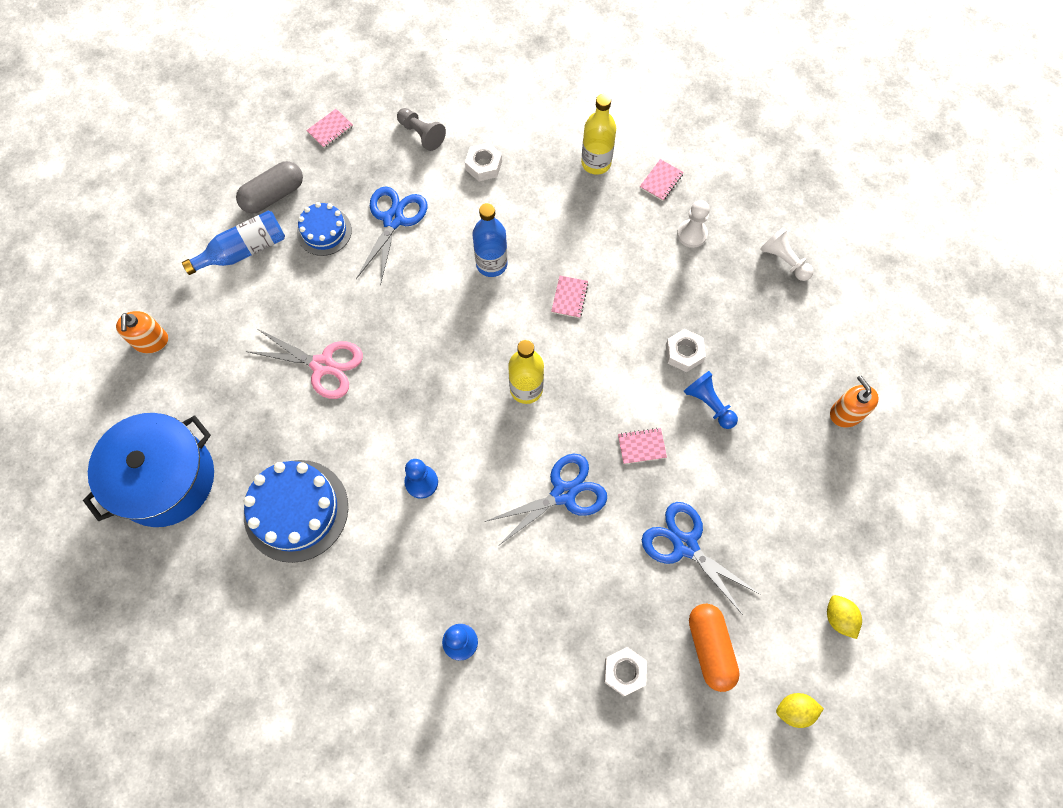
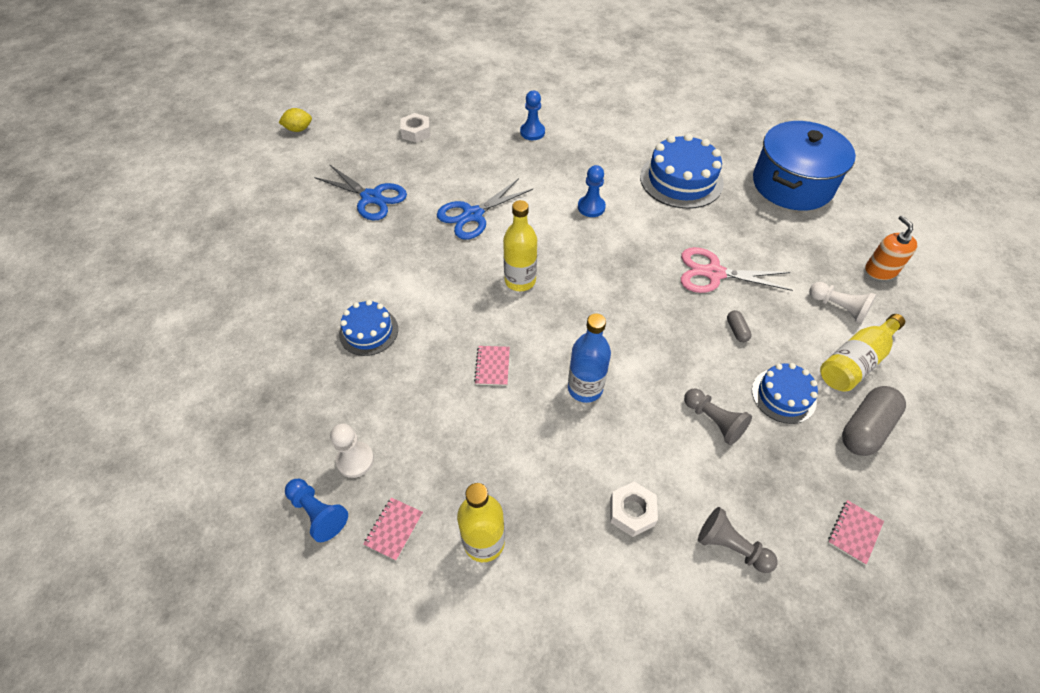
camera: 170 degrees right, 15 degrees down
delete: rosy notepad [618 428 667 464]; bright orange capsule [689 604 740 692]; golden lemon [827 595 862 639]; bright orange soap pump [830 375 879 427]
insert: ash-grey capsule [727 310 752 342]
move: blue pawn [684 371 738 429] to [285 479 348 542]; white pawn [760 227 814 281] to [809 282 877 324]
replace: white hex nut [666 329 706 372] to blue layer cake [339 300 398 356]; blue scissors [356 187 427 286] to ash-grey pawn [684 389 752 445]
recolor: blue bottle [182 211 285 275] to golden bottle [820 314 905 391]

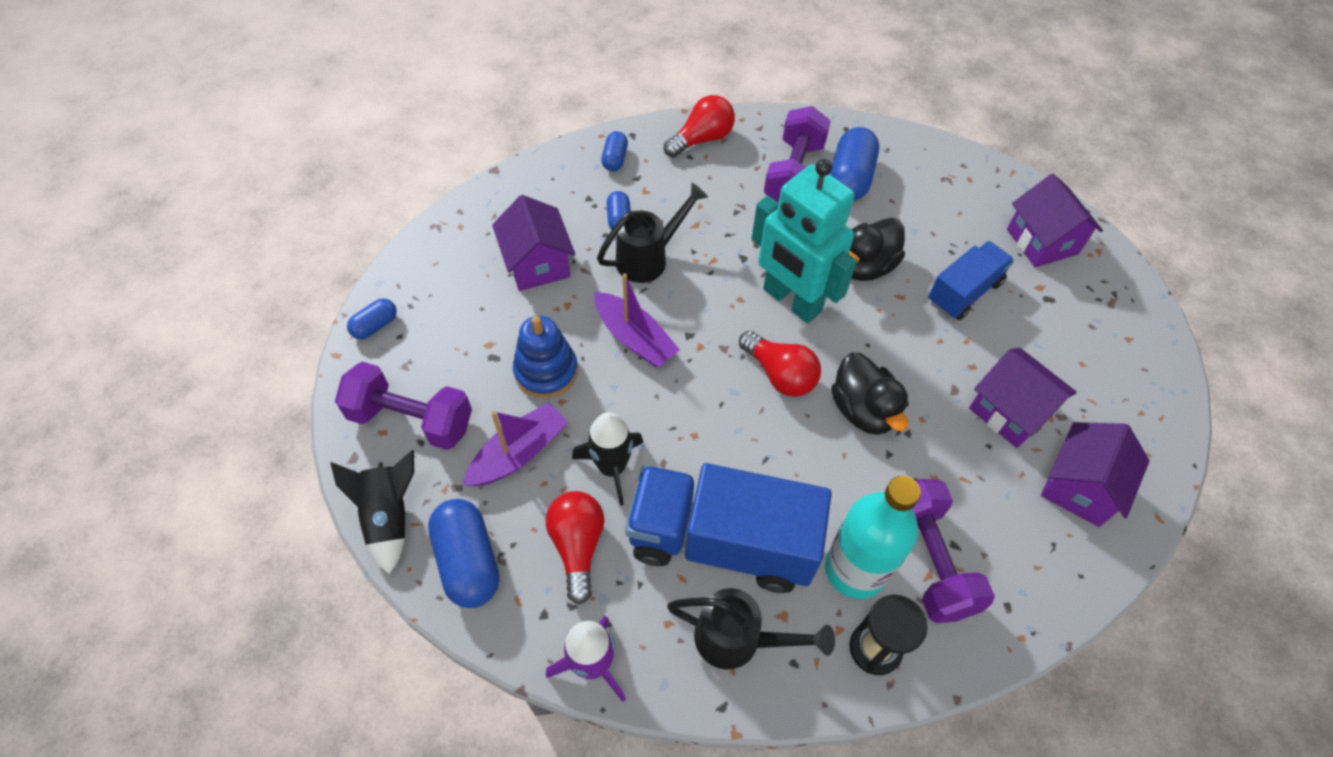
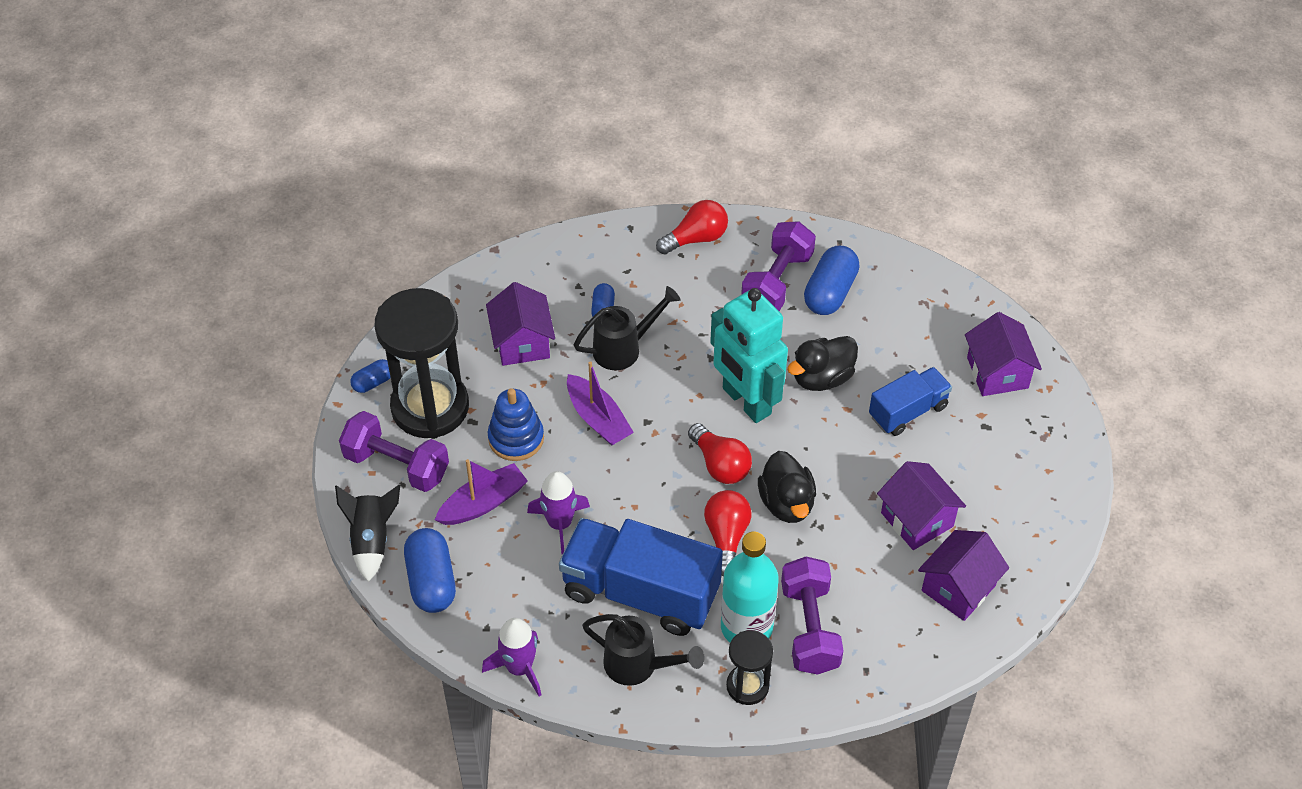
camera: 10 degrees right, 5 degrees down
delete: blue capsule [601 131 628 171]
insert: ebony sand timer [374 288 469 439]
move: scarlet bulb [546 491 604 605] to [704 490 751 576]
recolor: ebony rocket [572 412 643 506] to violet rocket [527 471 590 555]

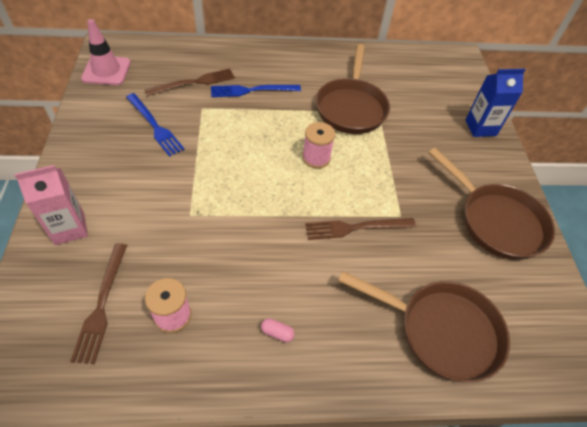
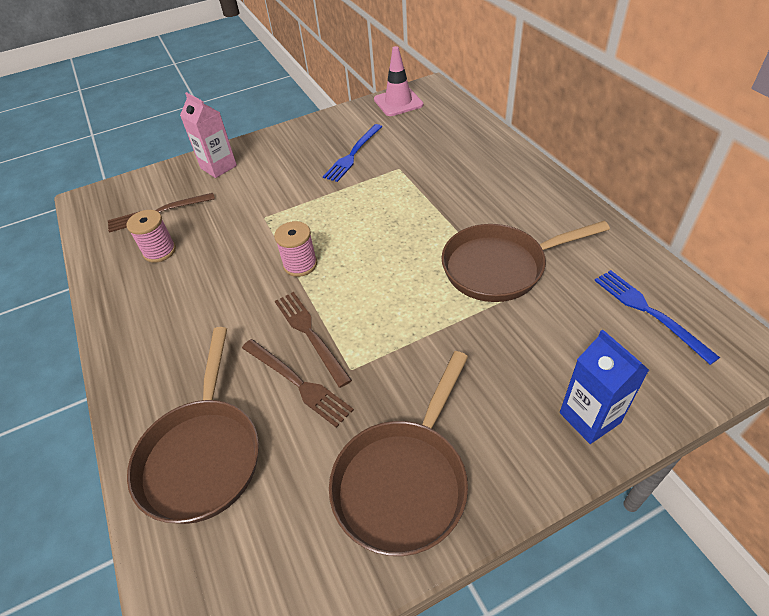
camera: 75 degrees right, 5 degrees down
delete: rosy capsule [261 318 295 342]
move: brown table fork [145 68 235 96] to [242 339 354 428]; rosy spool [302 122 335 168] to [274 221 317 277]; blue table fork [211 85 301 97] to [594 270 720 365]

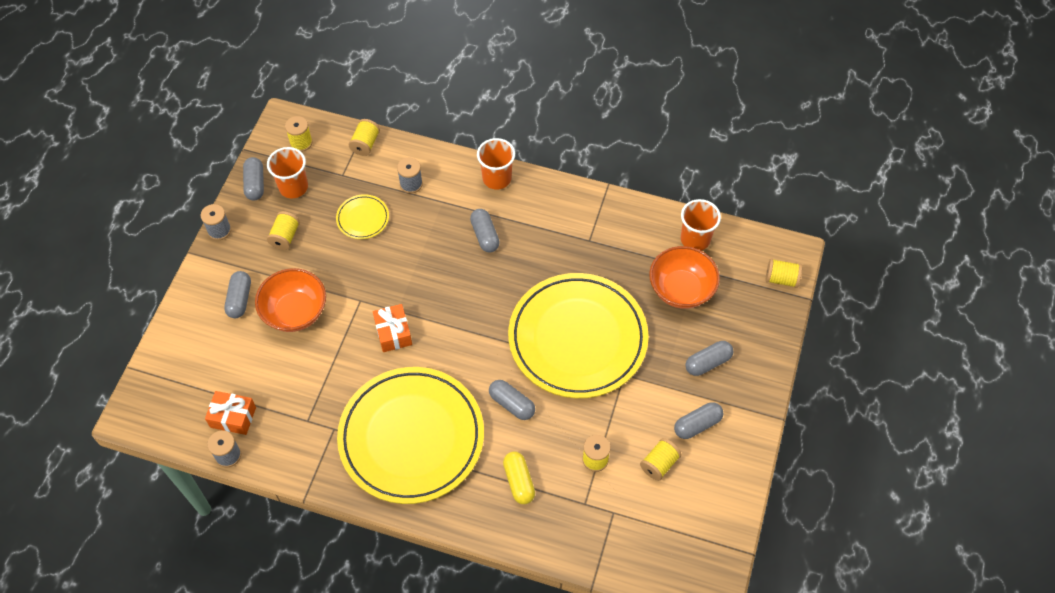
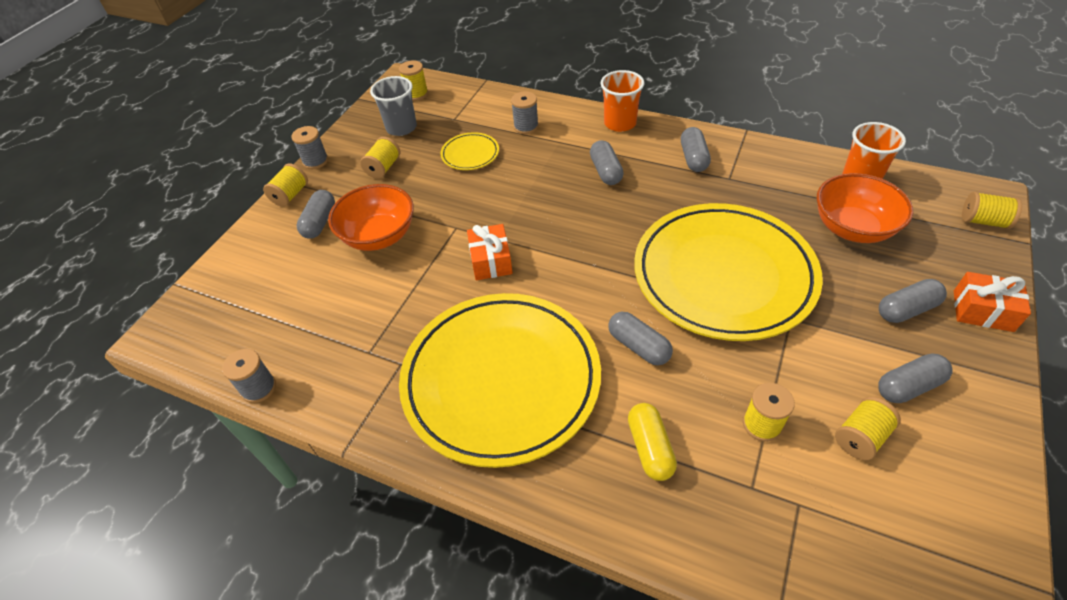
camera: 10 degrees right, 10 degrees down
move: golden spool [349 119 380 156] to [263 163 308 207]; ash-grey capsule [243 157 264 201] to [681 127 711 172]; bright orange present [205 391 256 435] to [954 272 1031 332]
recolor: bright orange beaker [267 147 308 198] to ash-grey beaker [370 76 417 136]

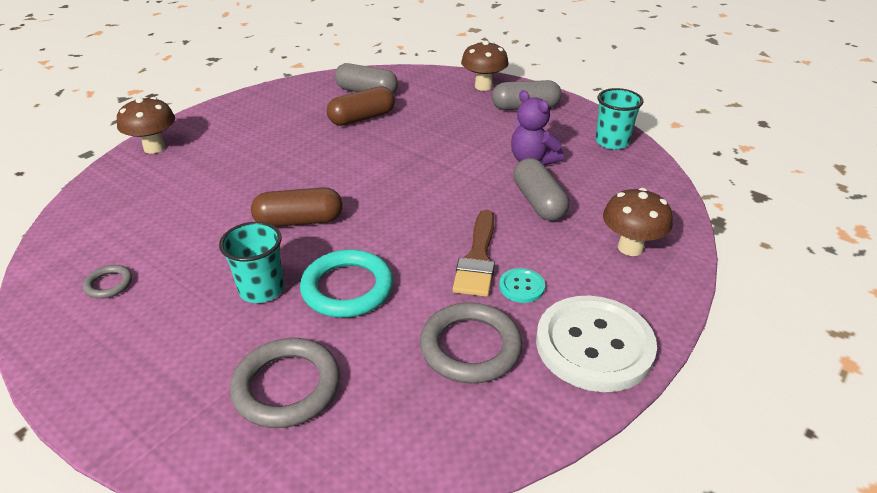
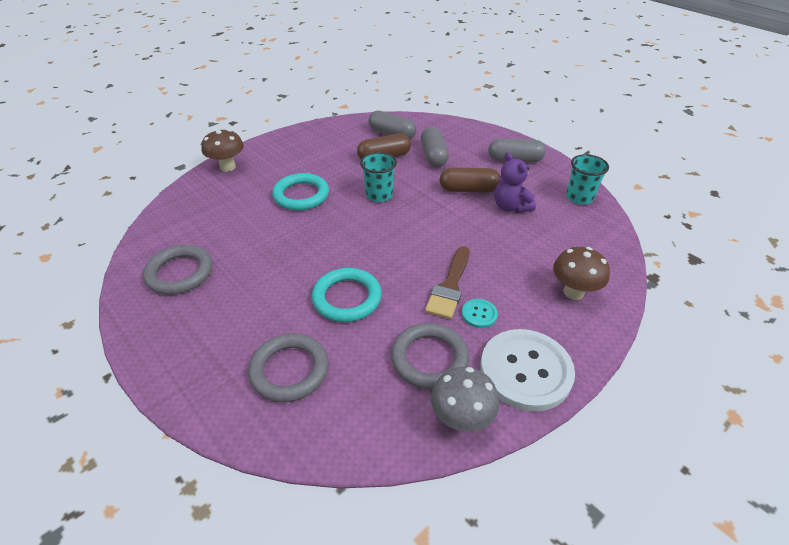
camera: 10 degrees right, 5 degrees up
delete: brown mushroom [461 41 509 91]
insert: teal hoop [272 173 329 211]; ash-grey mushroom [431 367 500 432]
move: teal beaker [219 222 284 303] to [360 152 397 202]; ash-grey capsule [513 158 569 221] to [421 127 449 167]; brown capsule [251 187 343 227] to [440 167 500 193]
resize: ash-grey hoop [83 265 132 299] = [143 245 213 295] x1.99

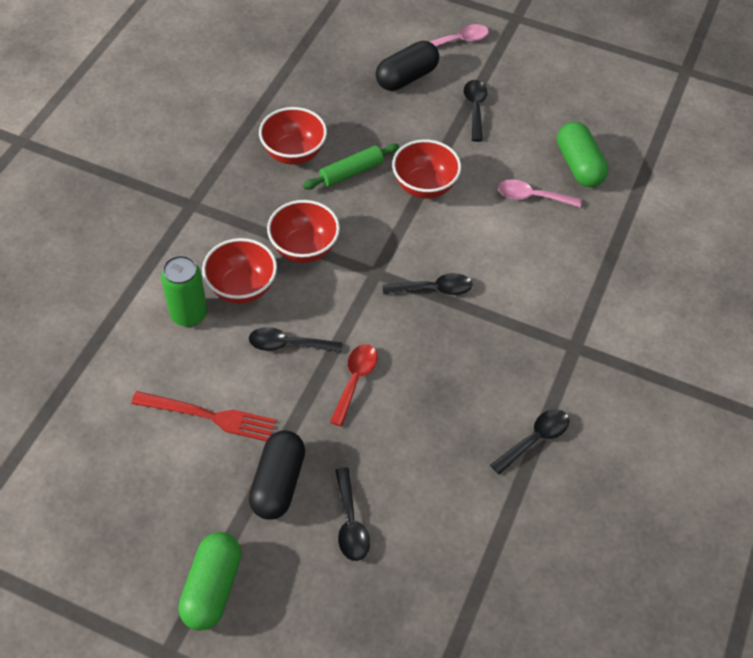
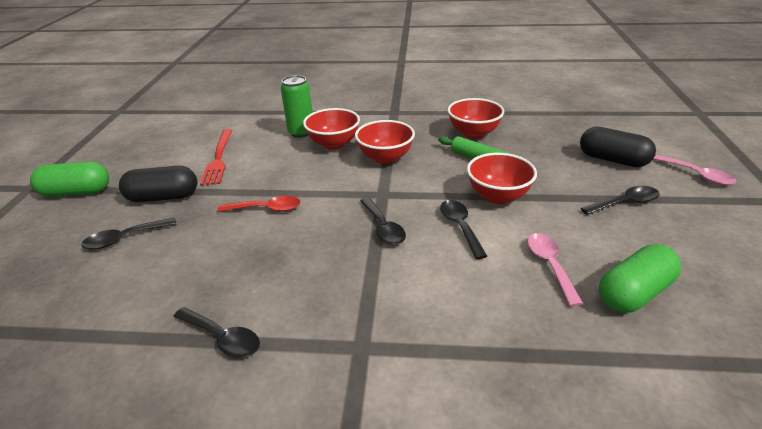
camera: 75 degrees right, 20 degrees down
move: ebony spoon [249 327 342 353] to [440 200 487 259]

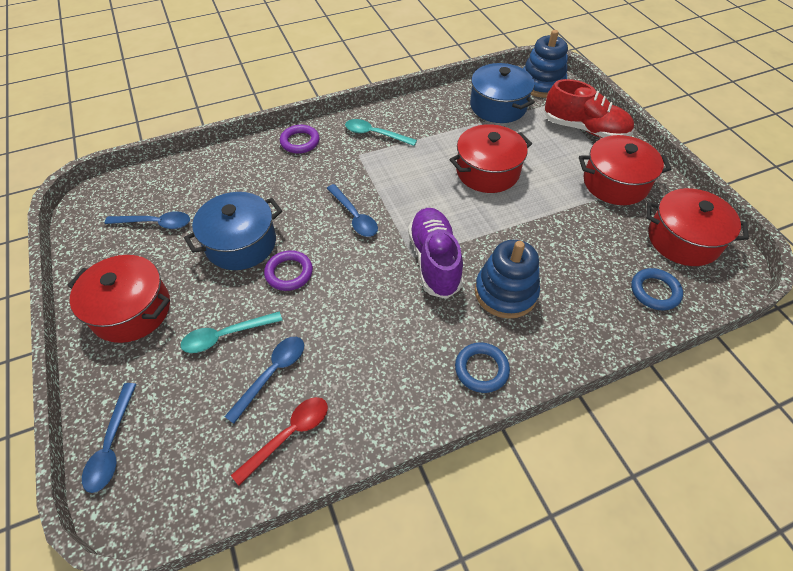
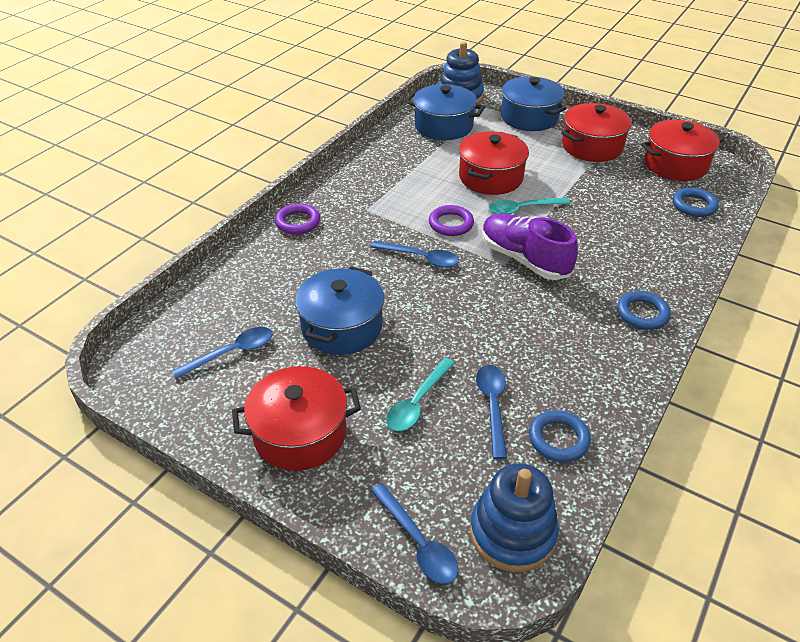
camera: 35 degrees left, 10 degrees down
move: violet hoop [264 250 313 291] to [429 205 474 236]; blue ring stacker [475 240 540 319] to [470 463 559 572]; teal spoon [345 119 417 146] to [489 197 570 214]
replace: scarlet sneaker [544 79 634 138] to blue pot [500 76 567 131]; scarlet spoon [231 397 328 485] to blue hoop [529 410 591 462]

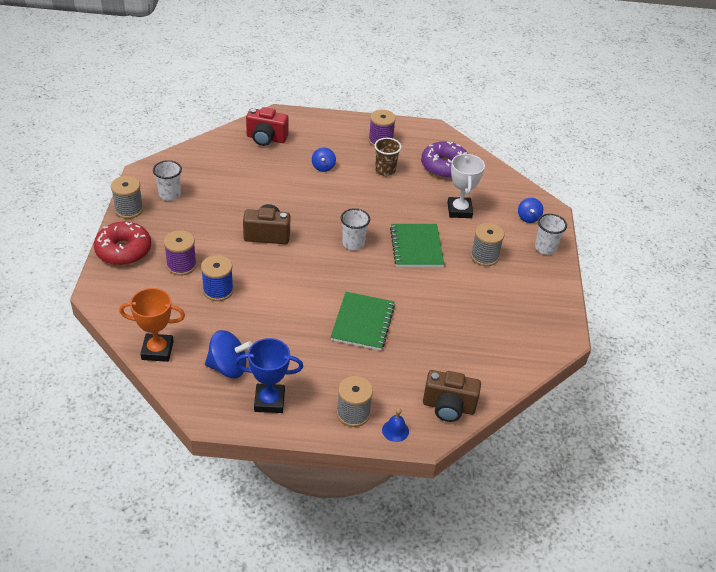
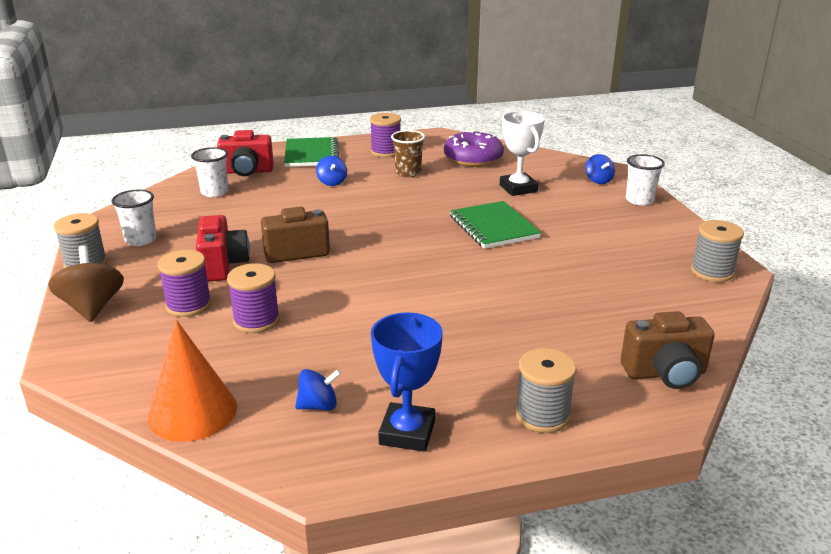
camera: 15 degrees left, 15 degrees down
delete: blue bell [382 408 409 442]
insert: scarlet compact camera [196 215 250 282]
move: white beaker [341 208 370 250] to [191 147 228 197]; green notepad [331 292 395 351] to [284 137 339 167]; ash-grey spool [471 223 505 266] to [691 220 744 282]
replace: scarlet glazed donut [94 222 151 265] to brown whirligig [48 246 124 322]; bright orange prize cup [119 288 185 362] to bright orange solid cone [148 320 237 442]
recolor: blue spool [201 255 234 301] to violet spool [227 263 280 333]
rotate: blue prize cup [235 338 303 413] = [371 312 443 452] 60 degrees counterclockwise
resize: blue whirligig [205 330 252 378] = [295 369 341 411] x0.60

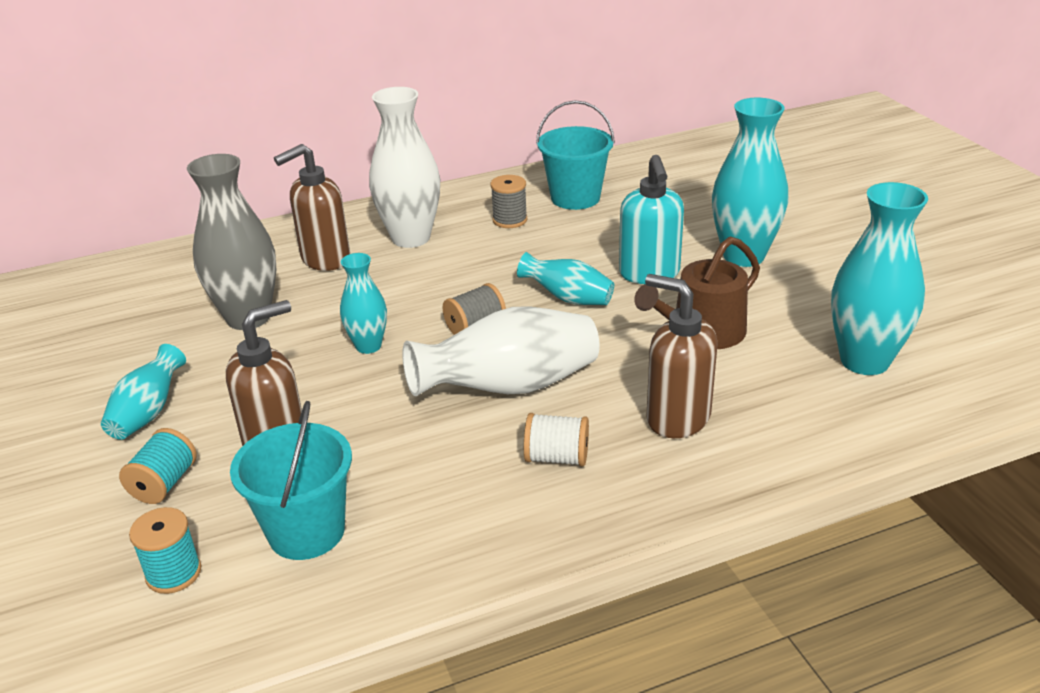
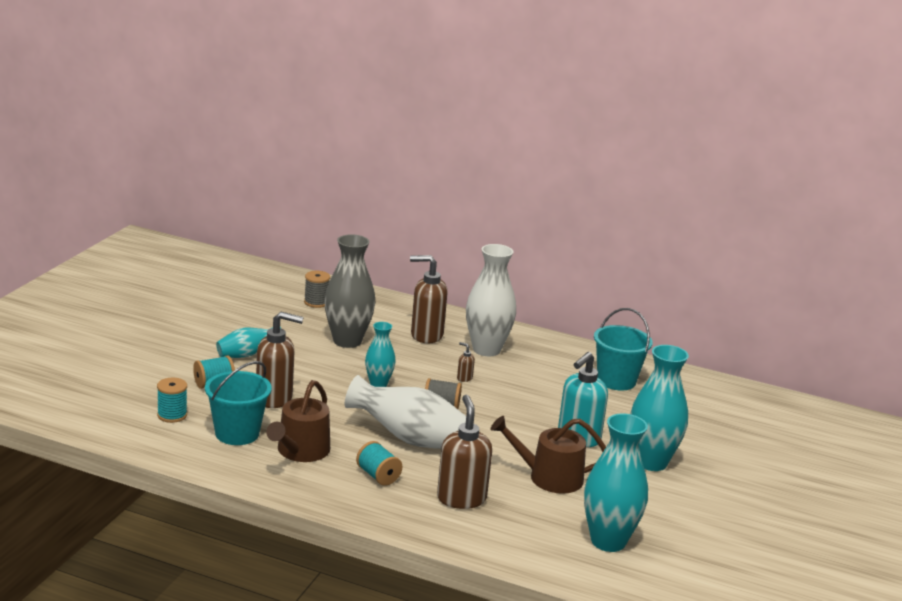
camera: 40 degrees right, 10 degrees down
delete: teal vase [517 252 614 305]
insert: brown sprinkling can [266 380 330 462]; brown soap pump [457 342 475 382]
move: ash-grey spool [490 175 527 228] to [304 271 330 308]
recolor: white spool [524 413 589 466] to teal spool [356 441 402 486]

